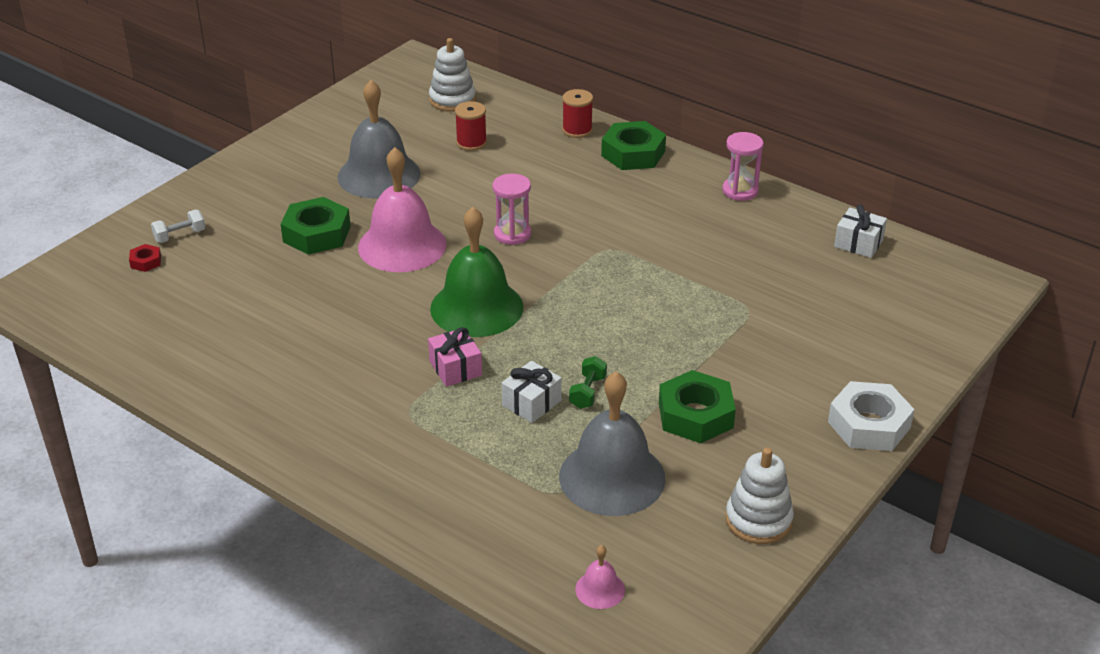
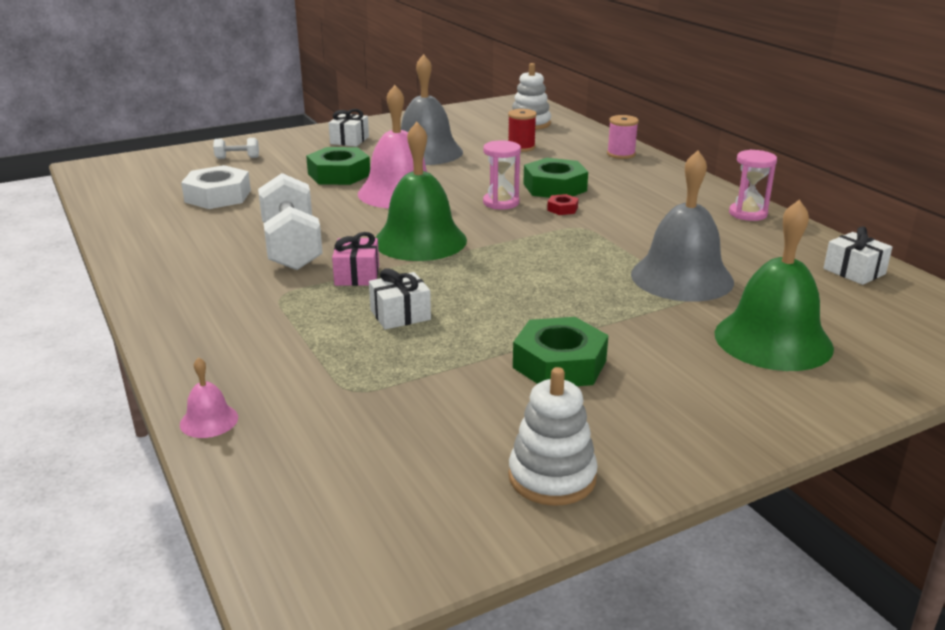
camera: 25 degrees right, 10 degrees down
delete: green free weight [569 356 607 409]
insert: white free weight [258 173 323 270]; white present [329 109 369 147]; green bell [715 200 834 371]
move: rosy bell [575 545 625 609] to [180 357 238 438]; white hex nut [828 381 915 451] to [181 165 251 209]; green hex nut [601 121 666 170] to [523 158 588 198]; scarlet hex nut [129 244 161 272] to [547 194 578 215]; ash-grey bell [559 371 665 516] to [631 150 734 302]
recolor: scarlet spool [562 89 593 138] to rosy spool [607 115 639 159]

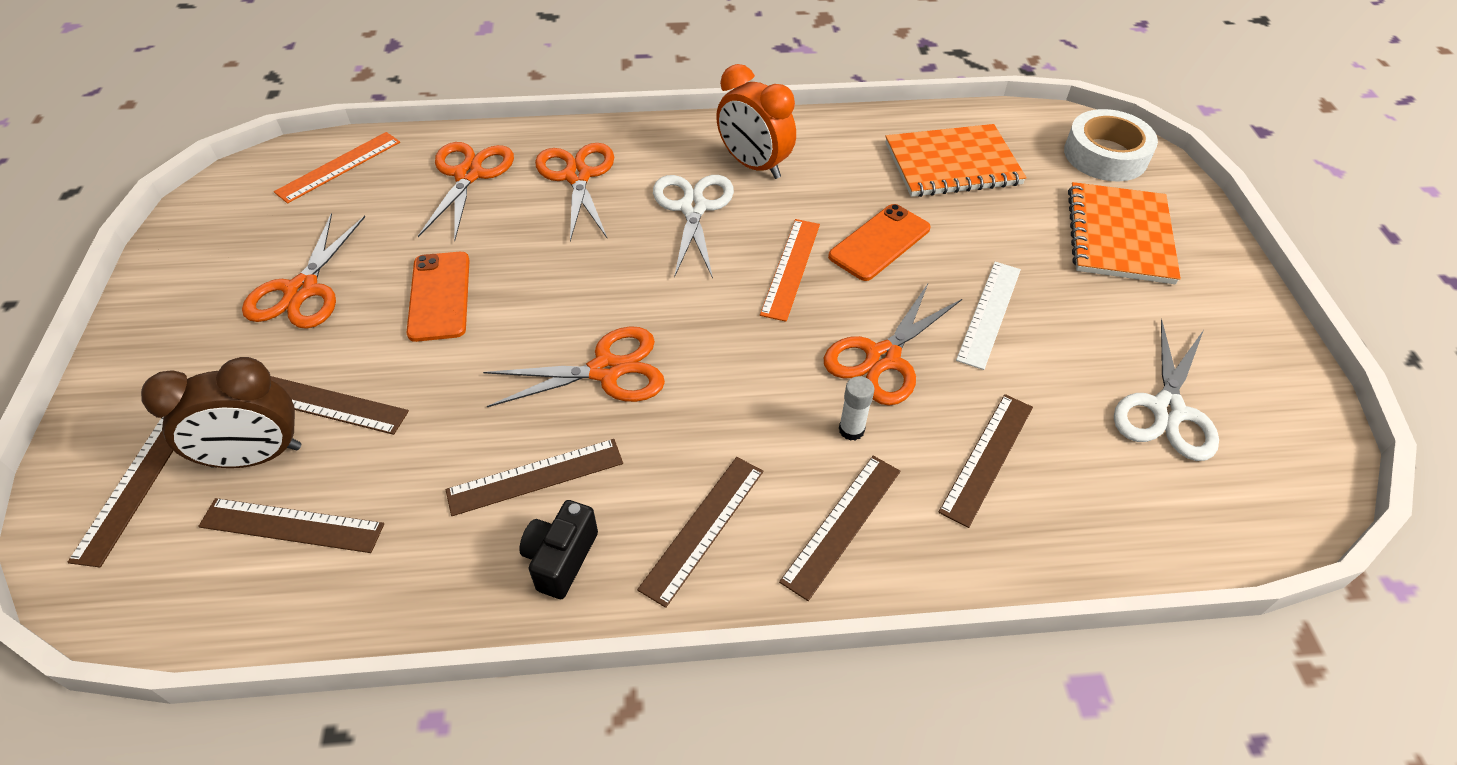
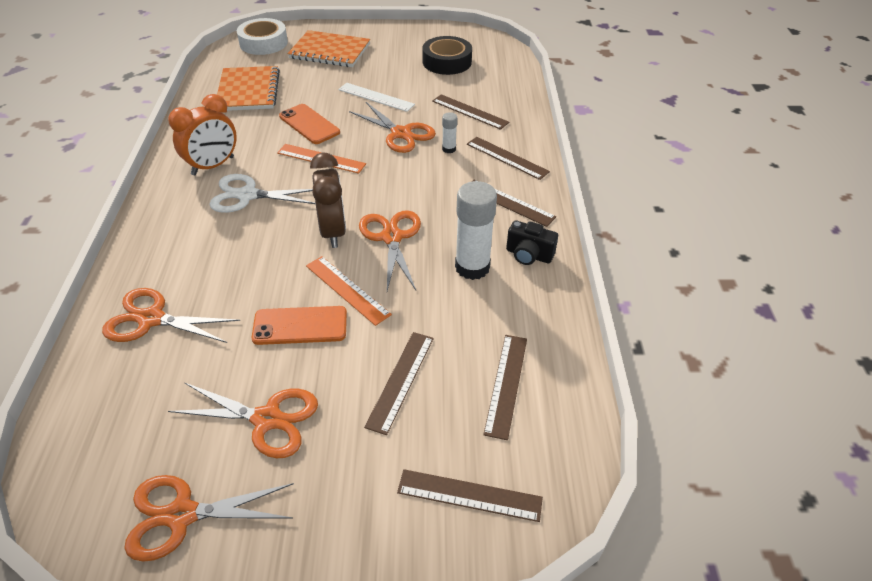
camera: 85 degrees left, 5 degrees down
move: bright orange scissors [535 143 614 241] to [124 475 294 562]; bright orange straightedge [274 132 400 203] to [306 256 392 326]; brown bedside clock [141 357 301 468] to [310 152 346 248]
replace: white scissors [1114 319 1219 461] to ebony roll of tape [422 36 472 75]; brown straightedge [446 439 623 516] to white stick of glue [455 181 497 280]

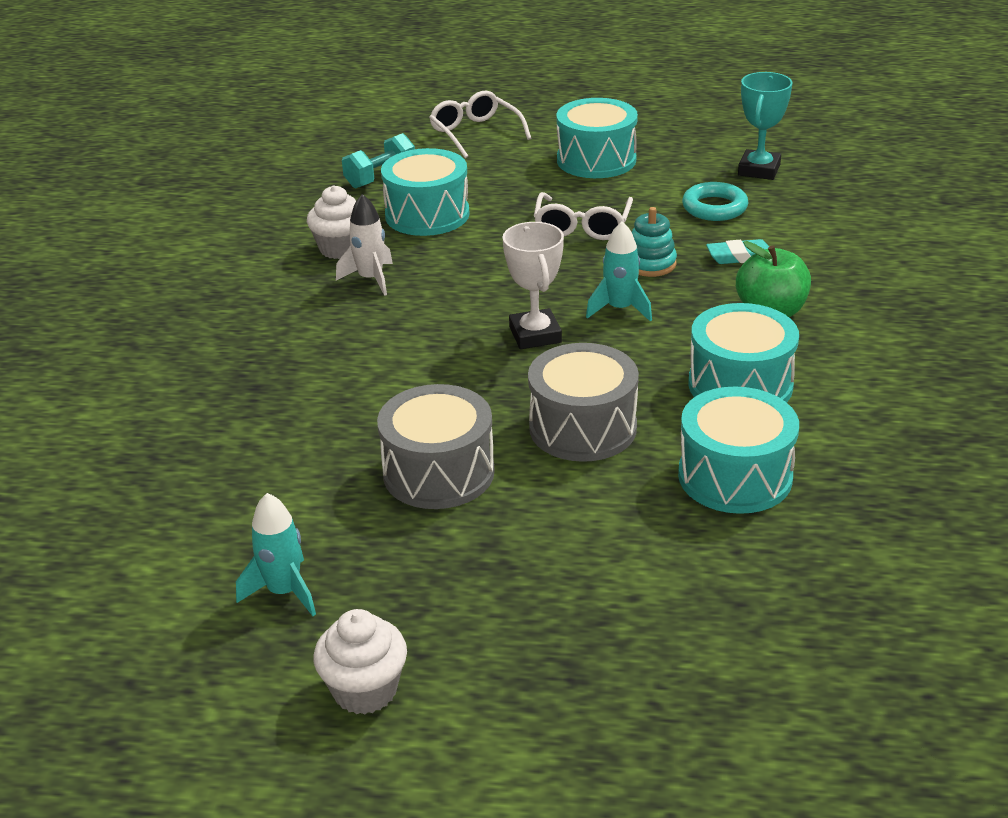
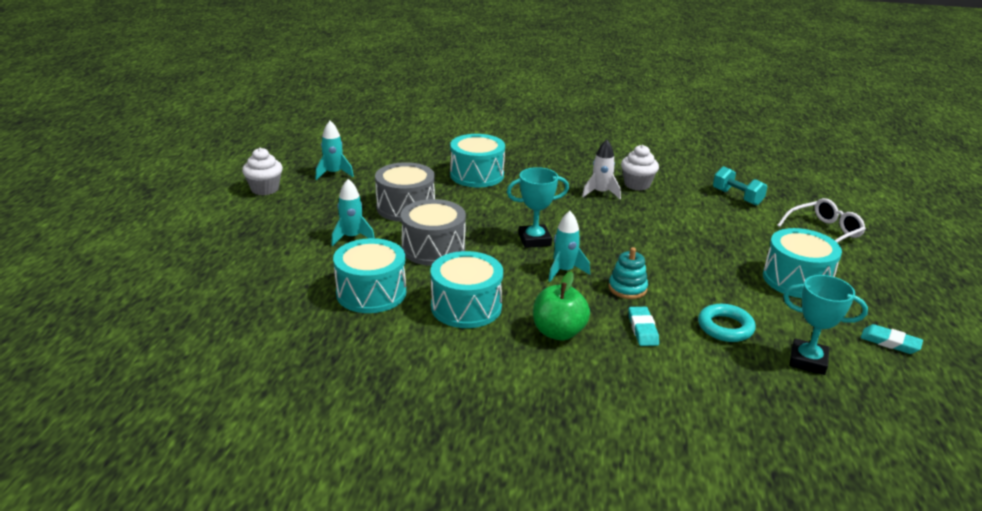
camera: 90 degrees right, 5 degrees down
delete: white spectacles [534 192 633 240]
insert: teal rocket [331 179 375 246]; teal pencil eraser [860 324 923 354]
move: teal snare drum [381 148 470 236] to [450 134 505 187]
recolor: white prize cup [502 222 564 349] to teal prize cup [507 167 569 248]

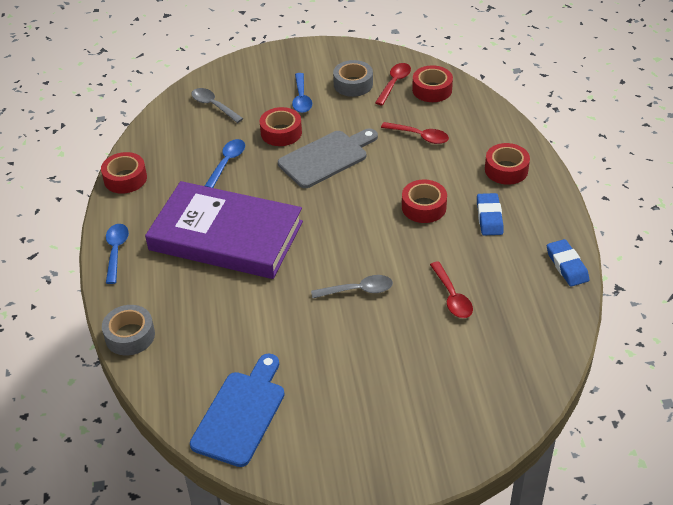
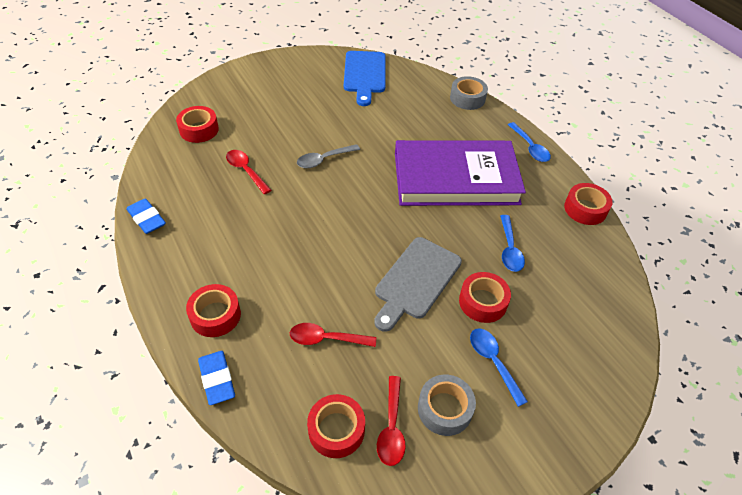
camera: 155 degrees right, 5 degrees up
delete: ash-grey spoon [191 88 243 123]
move: scarlet roll of tape [402 180 447 223] to [176 106 219 143]; blue pencil eraser [477 193 504 235] to [198 351 235 405]

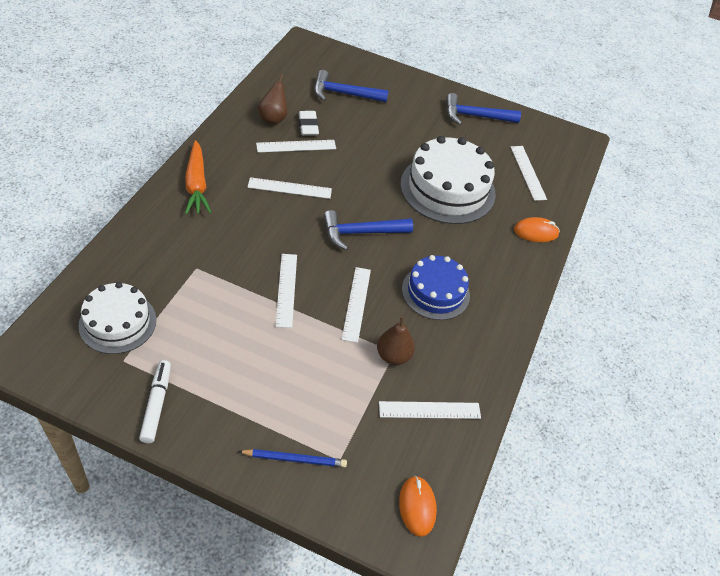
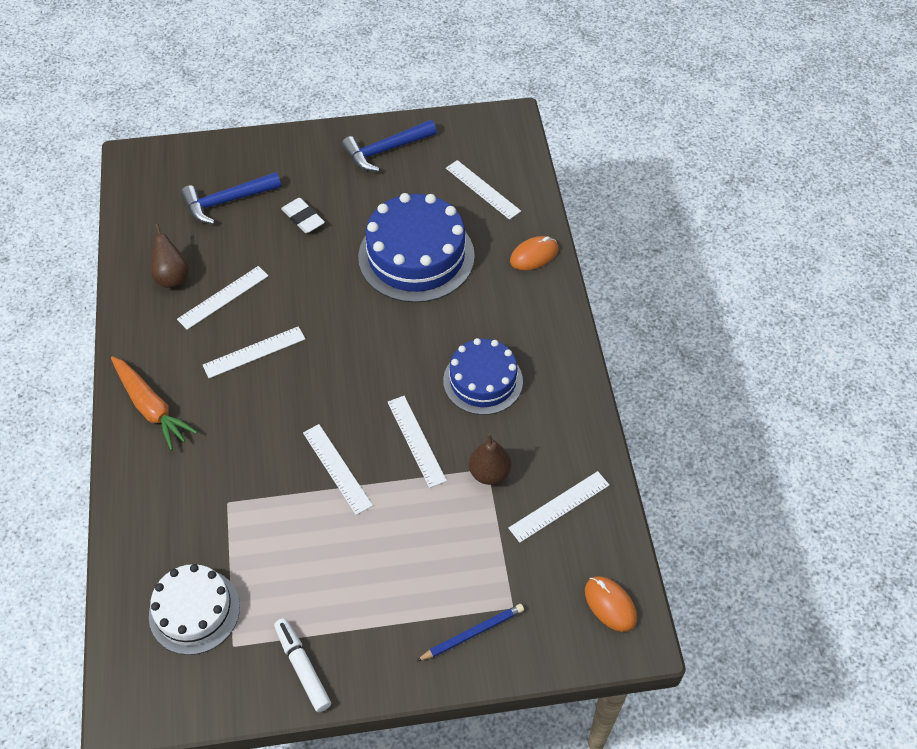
camera: 25 degrees left, 5 degrees up
delete: blue claw hammer [323 210 413 250]
move: white pencil eraser [299 111 319 136] to [281 198 325 233]
recolor: white layer cake [400 136 496 224] to blue layer cake [358 193 475 303]

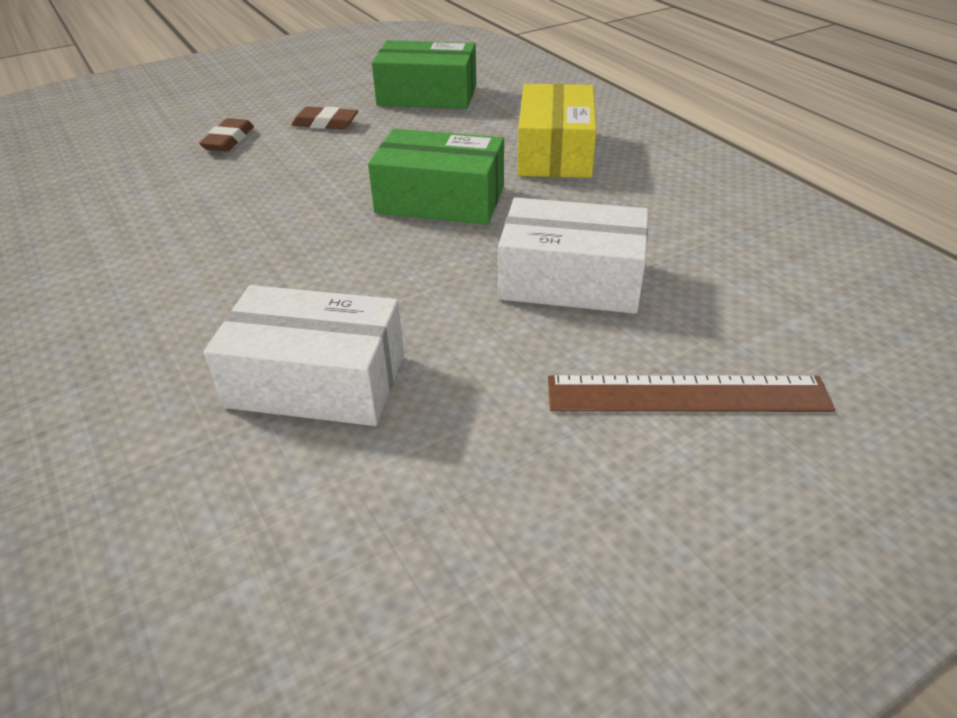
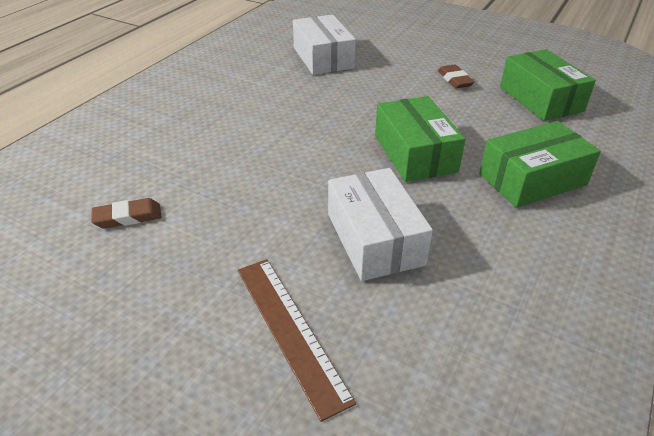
camera: 60 degrees right, 0 degrees up
move: brown pencil eraser [199 118 254 152] to [91 198 161 229]; white package [203 285 404 426] to [293 14 356 75]
recolor: golden package [518 84 596 178] to green package [479 121 601 208]

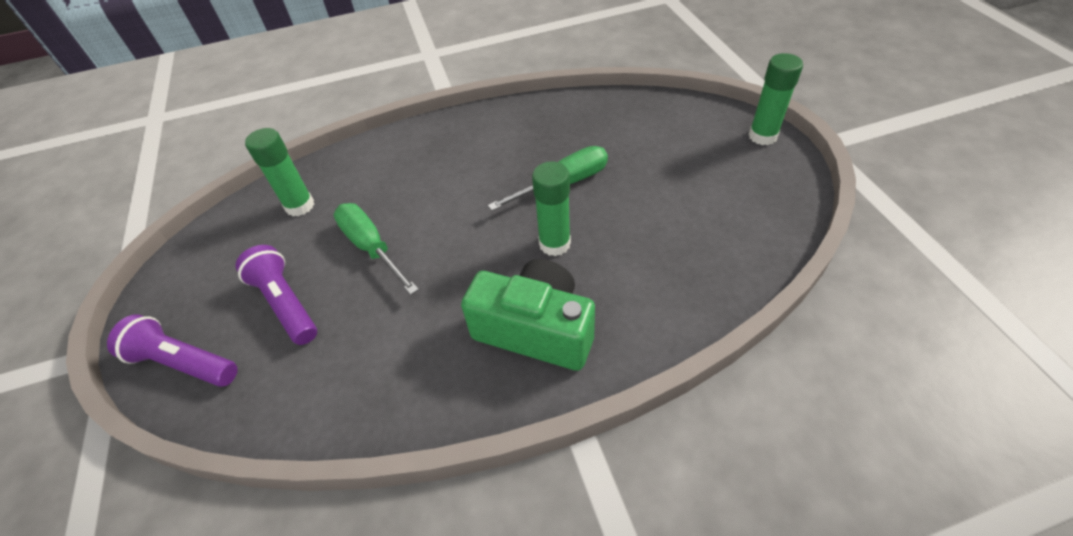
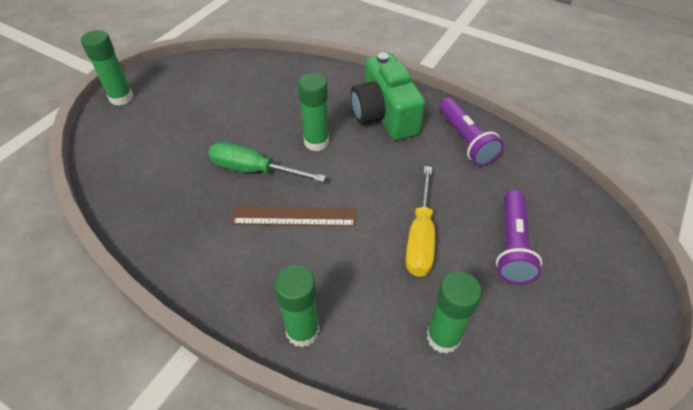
camera: 135 degrees left, 0 degrees up
insert: brown straightedge [231 206 356 226]; green stick of glue [274 265 320 347]
move: violet pocket torch [107 314 238 387] to [439 97 504 166]
recolor: green flat screwdriver [334 203 419 295] to golden flat screwdriver [405 166 435 277]

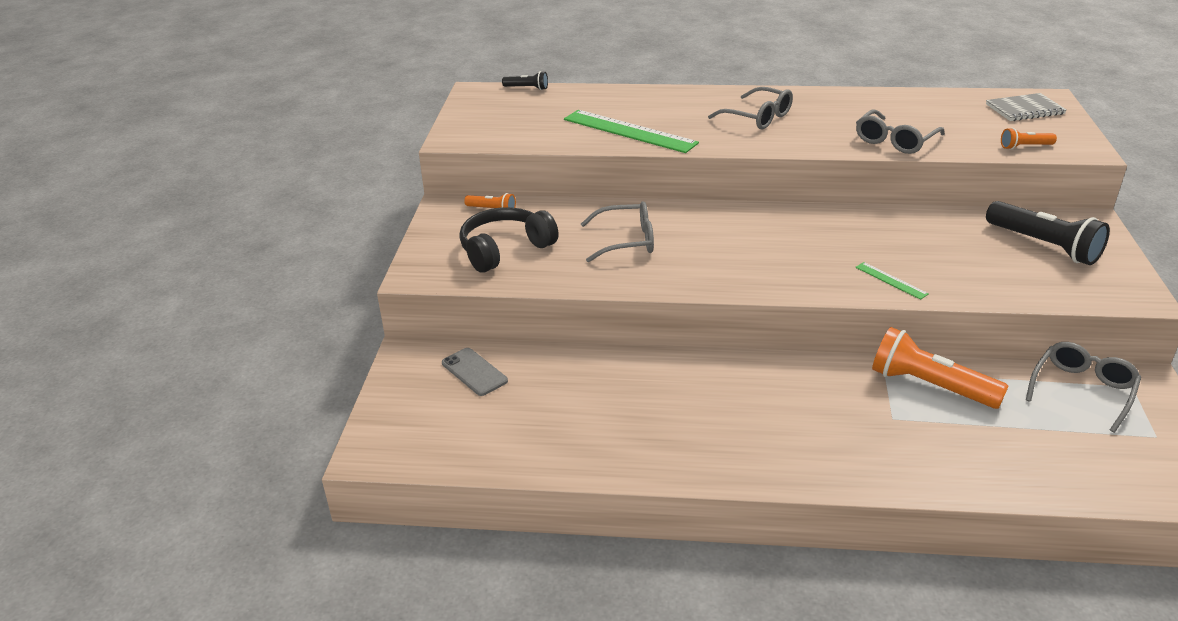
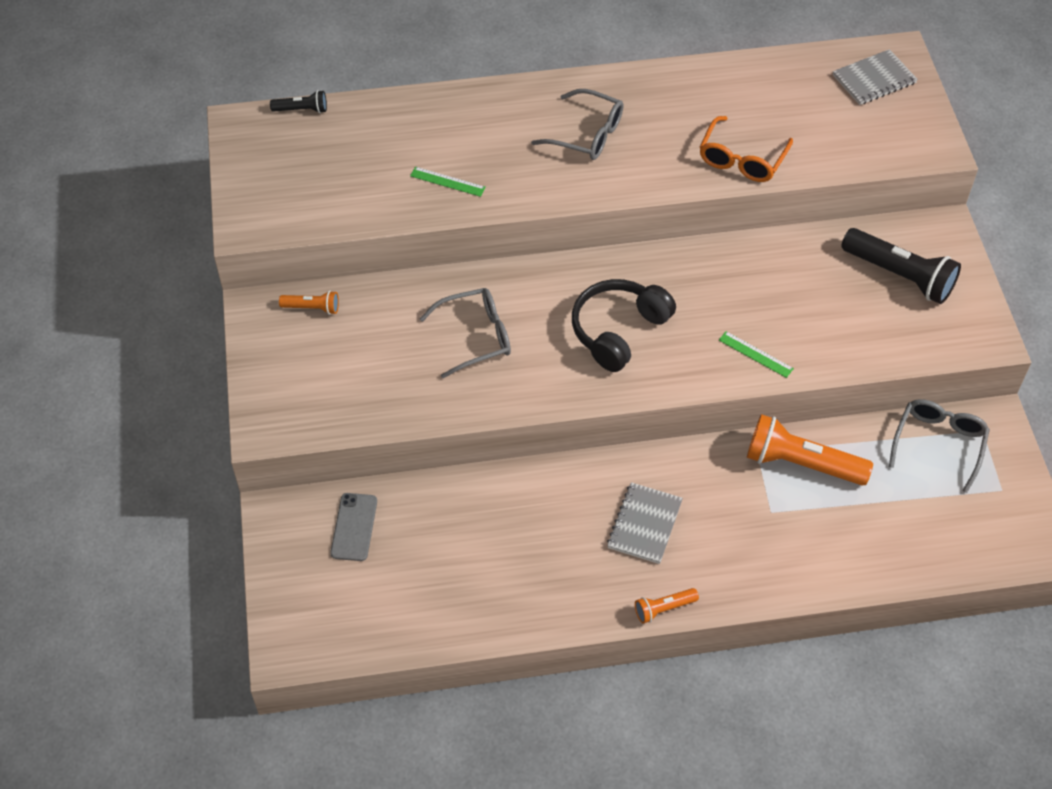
camera: 15 degrees left, 20 degrees up
insert: ash-grey notepad [607 482 683 564]
move: ebony headphones [459 207 559 273] to [572 279 676 372]; bright orange pocket torch [1001 128 1057 150] to [635 588 699 624]
recolor: ash-grey spectacles [856 109 945 154] to bright orange spectacles [700 116 793 182]
rotate: ash-grey smartphone [442 348 508 396] = [330 493 377 561] 60 degrees clockwise
resize: green straightedge [564 110 699 153] = [410 167 486 197] x0.46

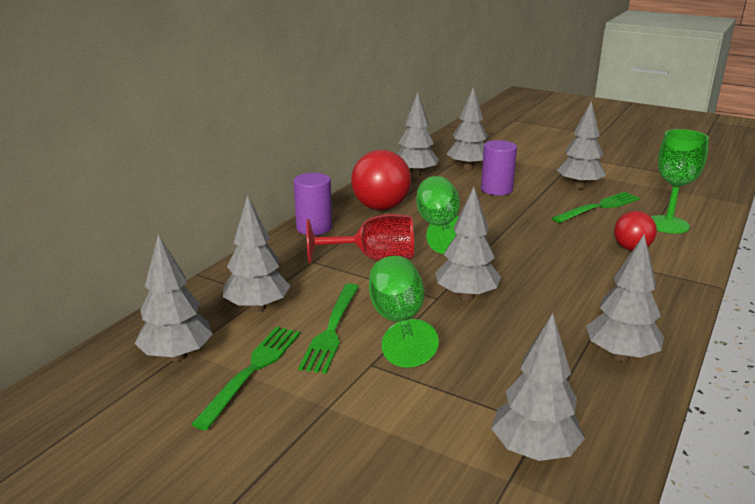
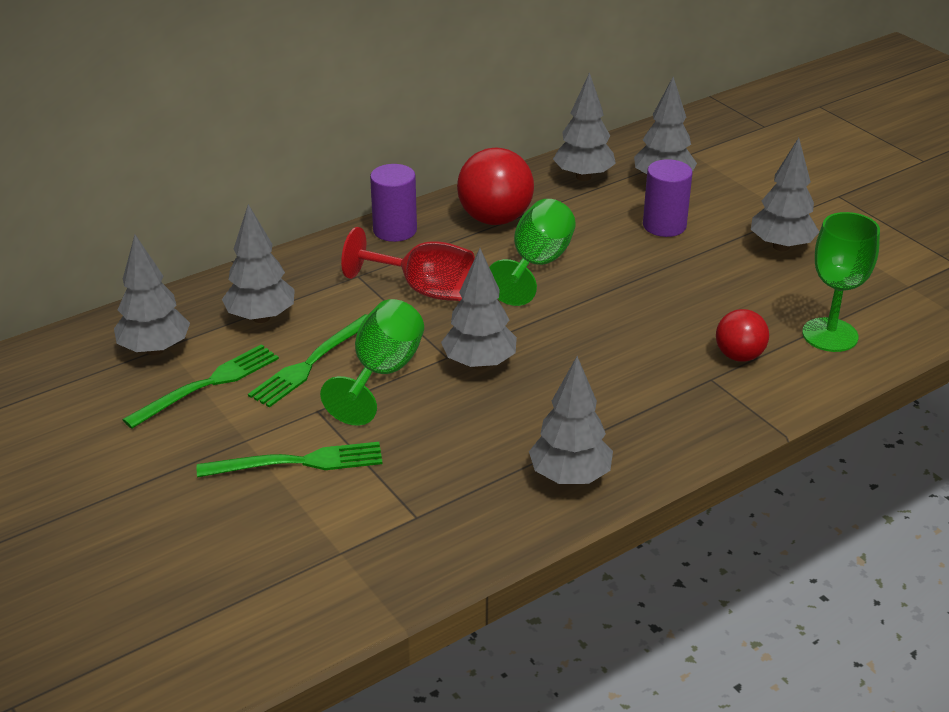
camera: 25 degrees right, 10 degrees up
delete: ash-grey toy tree [491 313 585 461]
move: green table fork [552 192 640 223] to [197 442 383 477]

